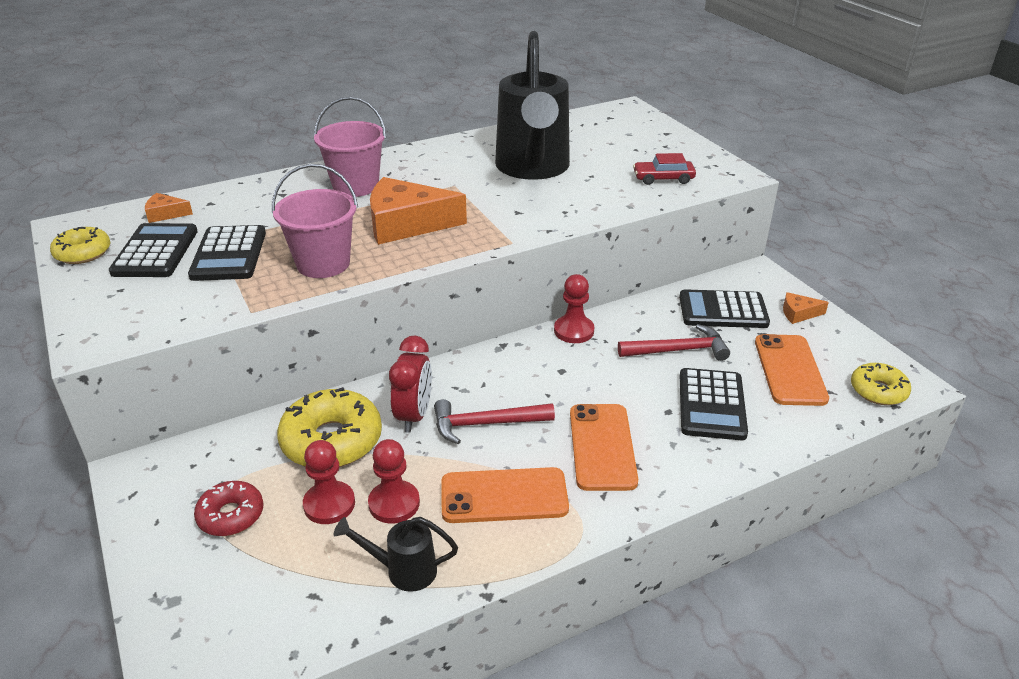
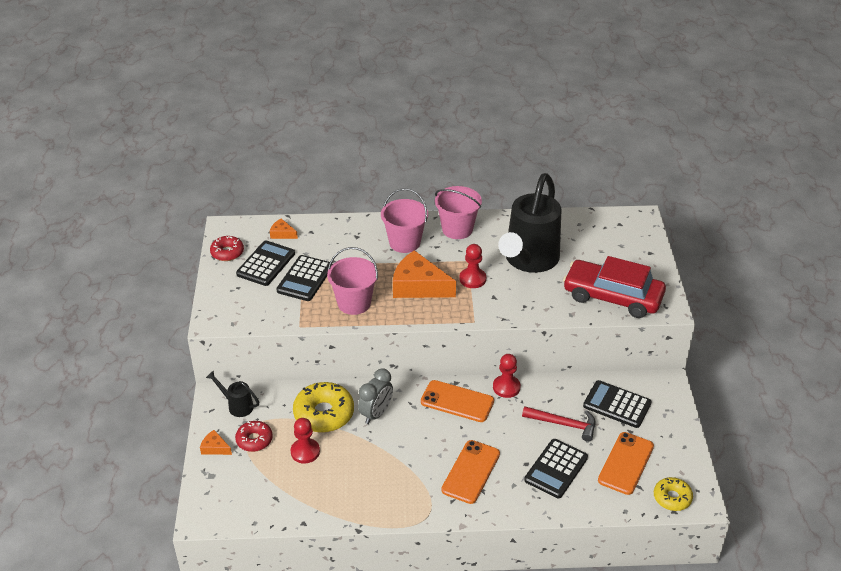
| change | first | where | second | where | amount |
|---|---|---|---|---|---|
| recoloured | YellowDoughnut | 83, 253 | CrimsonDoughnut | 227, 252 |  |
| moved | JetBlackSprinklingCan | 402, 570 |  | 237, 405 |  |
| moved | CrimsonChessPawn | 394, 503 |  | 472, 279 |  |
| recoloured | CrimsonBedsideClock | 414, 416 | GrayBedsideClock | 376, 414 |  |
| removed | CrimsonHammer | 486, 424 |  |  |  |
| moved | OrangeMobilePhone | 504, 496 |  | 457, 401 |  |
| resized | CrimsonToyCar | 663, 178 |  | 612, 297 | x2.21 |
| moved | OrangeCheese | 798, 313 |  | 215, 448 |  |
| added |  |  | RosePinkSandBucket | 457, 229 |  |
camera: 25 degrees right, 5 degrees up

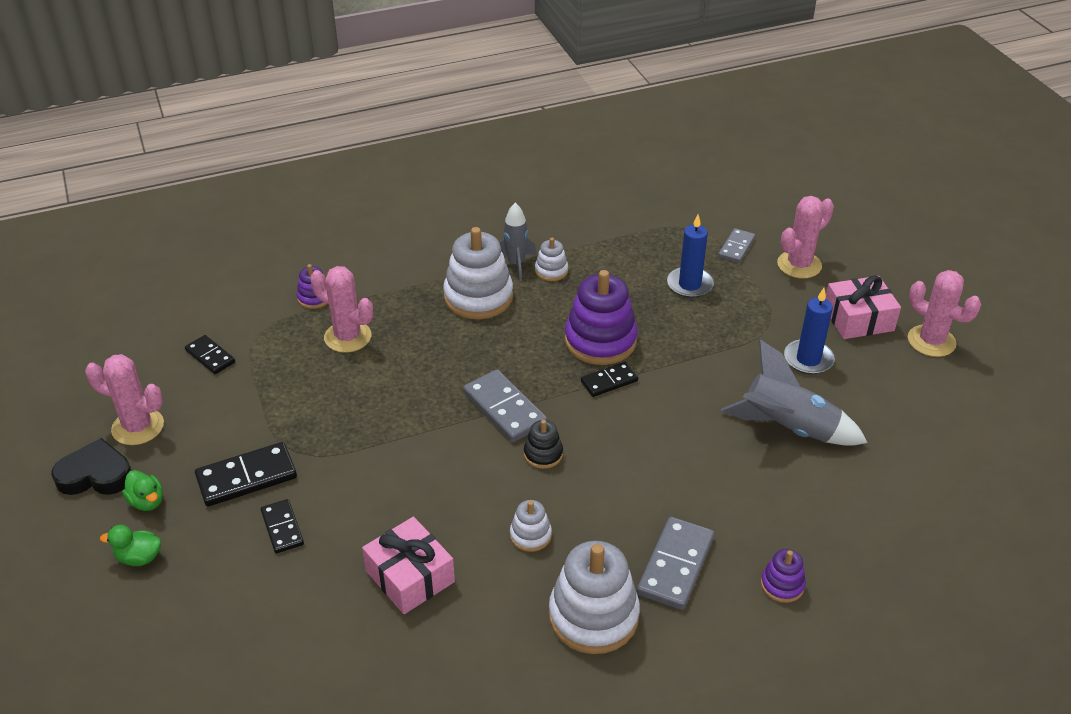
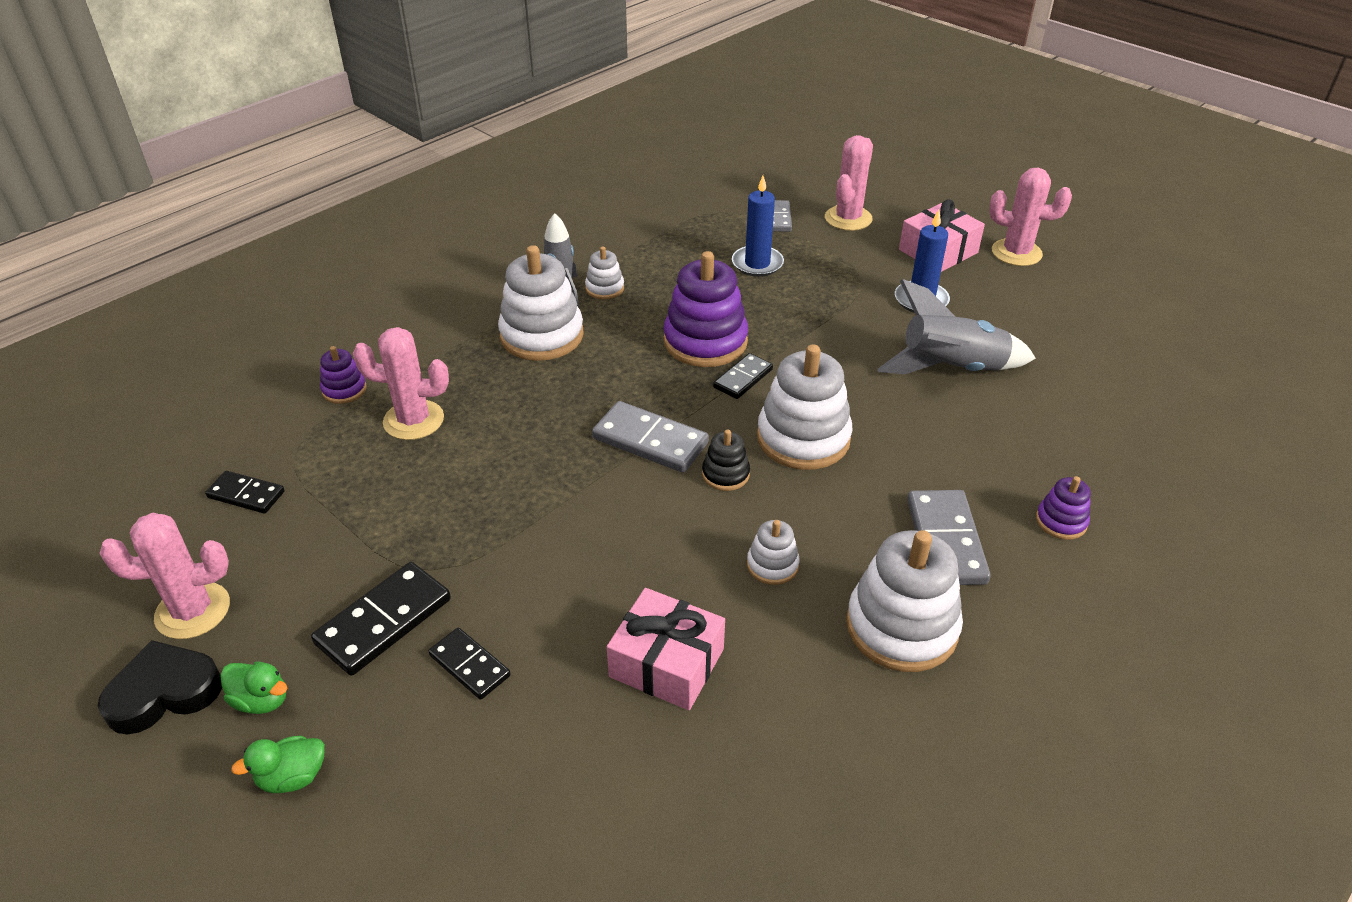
| change | first | where | second | where | amount |
|---|---|---|---|---|---|
| added |  |  | WhiteStackingToy | 803, 438 |  |
camera: 25 degrees left, 0 degrees up

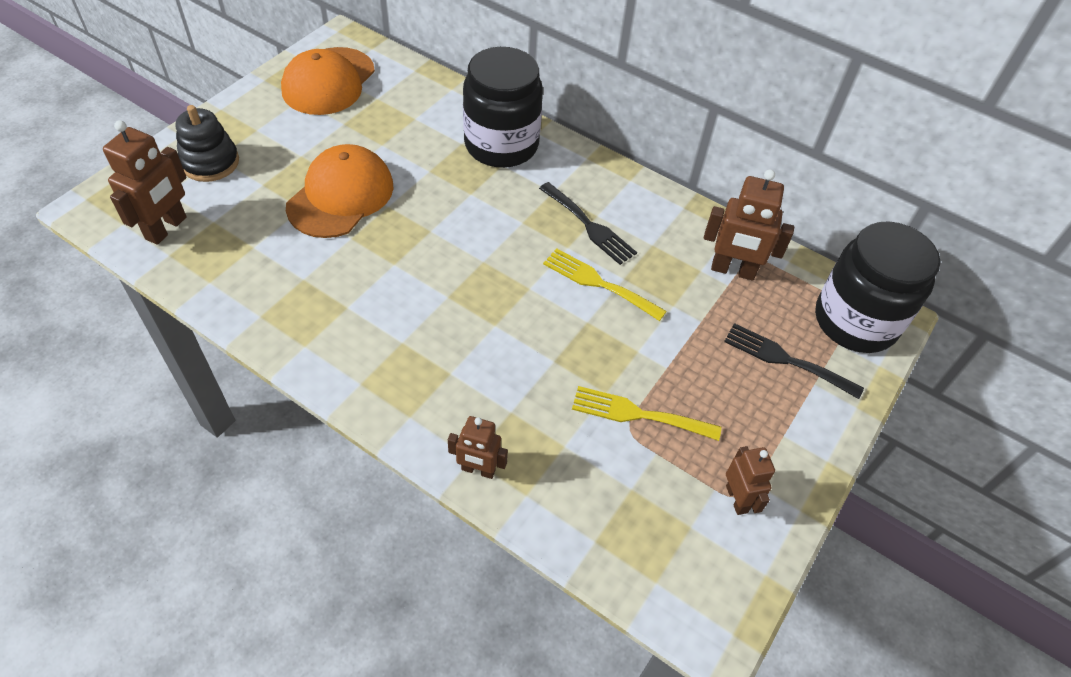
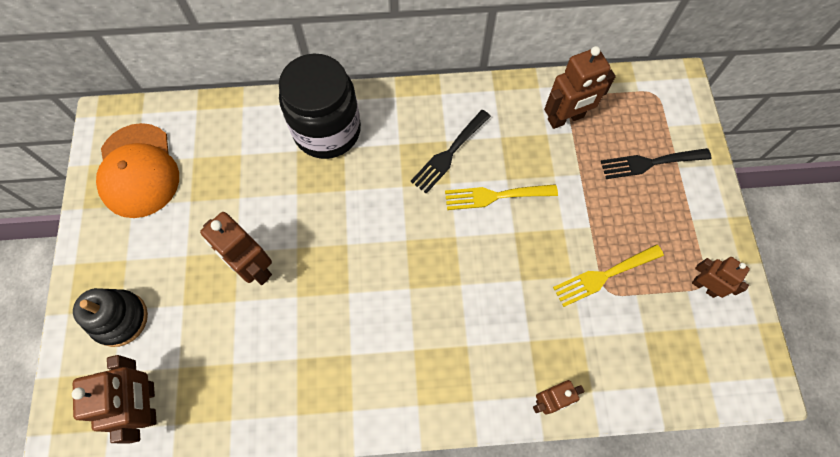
| change | first | where | second | where | amount |
|---|---|---|---|---|---|
| replaced | OrangeCap | 340, 196 | RussetRobot | 253, 267 |  |
| turned | JetBlackDinnerFork | 589, 226 |  | 449, 154 | 120 degrees clockwise |
| removed | JetBlackJar | 855, 321 |  |  |  |
camera: 35 degrees left, 15 degrees up

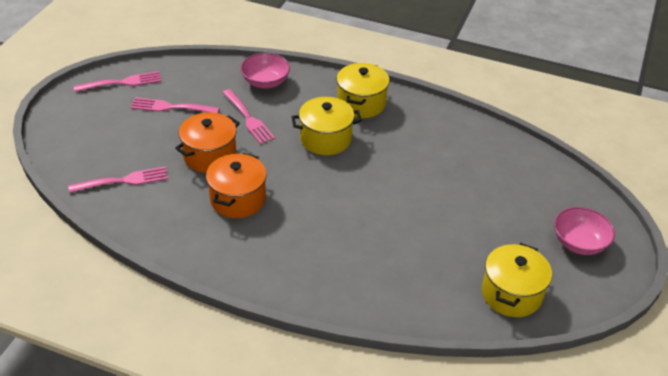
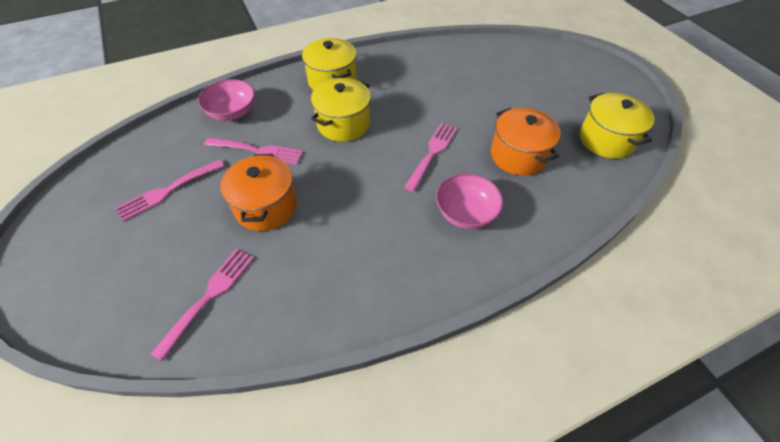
| change | first | where | second | where | amount |
|---|---|---|---|---|---|
| moved | RosePinkDinnerFork | 121, 83 |  | 432, 153 |  |
| moved | OrangeStockpot | 238, 199 |  | 518, 155 |  |
| moved | RosePinkServingBowl | 579, 243 |  | 465, 213 |  |
camera: 45 degrees left, 10 degrees up

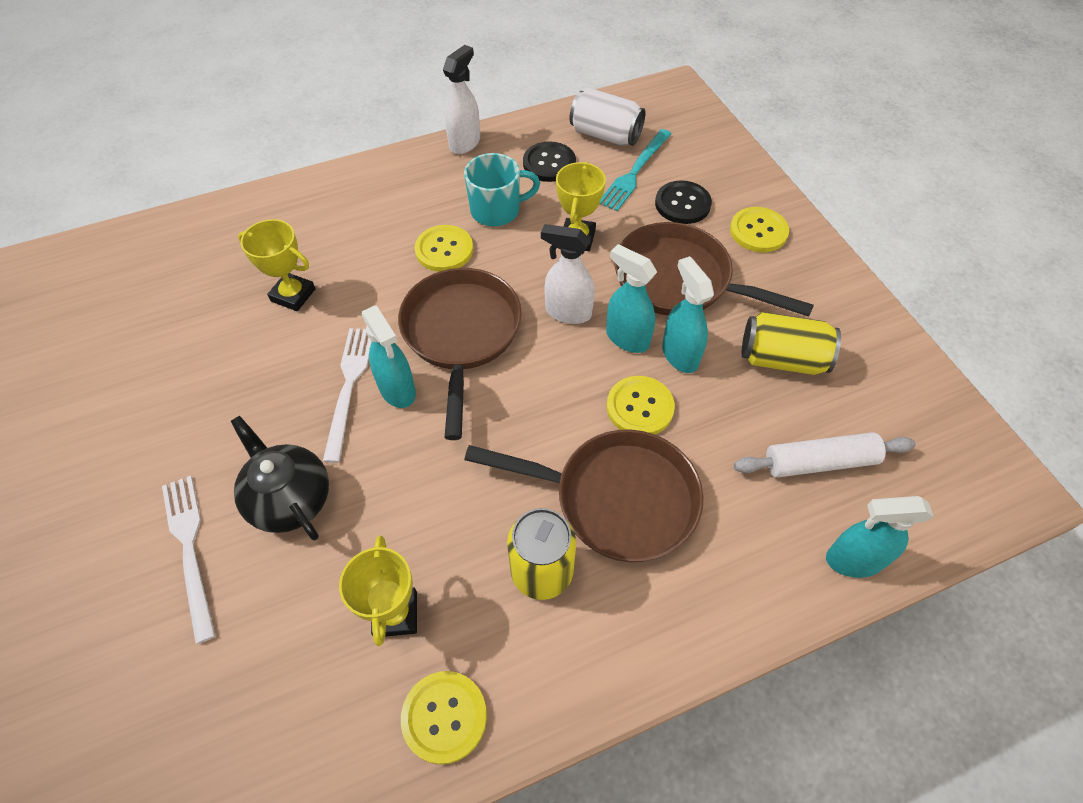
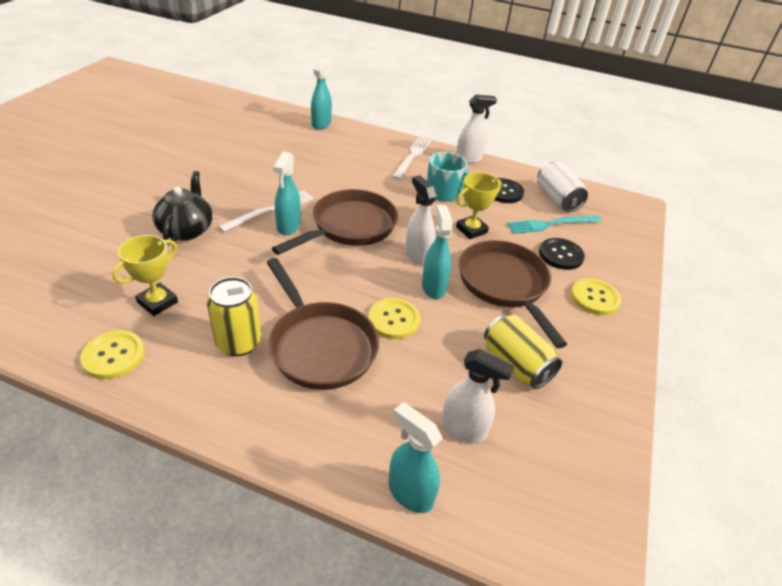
| change | first | where | second | where | amount |
|---|---|---|---|---|---|
| moved | WhiteDinnerFork | 190, 549 |  | 412, 156 |  |
| removed | YellowPrizeCup | 293, 295 |  |  |  |
| removed | YellowShirtButton | 444, 250 |  |  |  |
| moved | TurquoiseSprayer | 679, 355 |  | 321, 124 |  |
| replaced | WhiteDoughRoller | 819, 462 | WhiteSprayer | 464, 429 |  |
camera: 40 degrees right, 15 degrees down

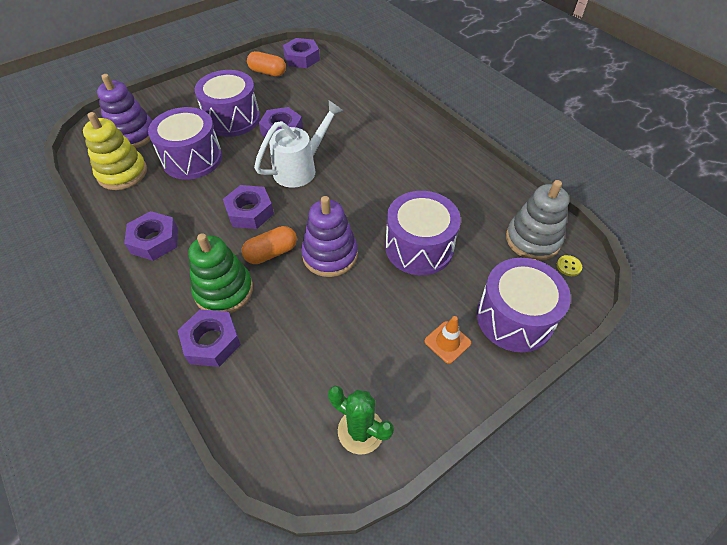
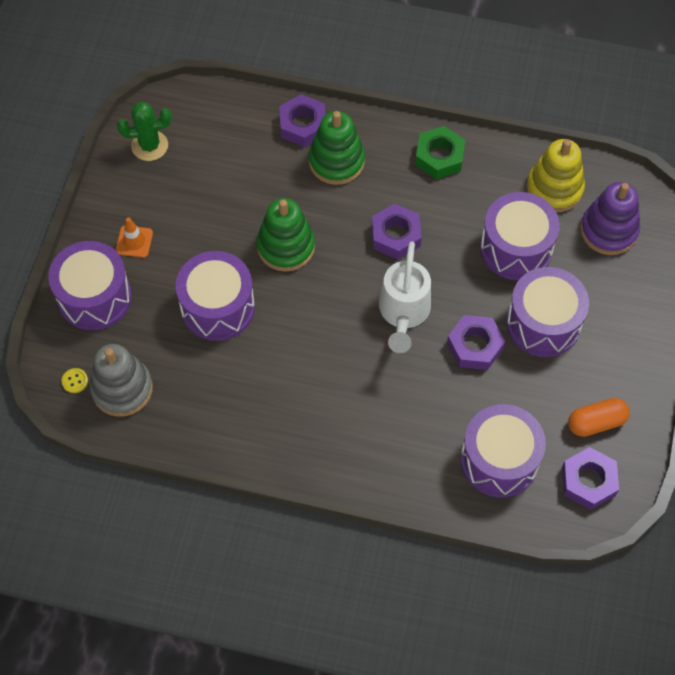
| change | first | where | second | where | amount |
|---|---|---|---|---|---|
| recoloured | RoyalPurpleHexagonNut | 154, 240 | EmeraldHexagonNut | 439, 157 |  |
| removed | OrangePillShape | 271, 253 |  |  |  |
| recoloured | RoyalPurpleStackingToy | 330, 255 | EmeraldStackingToy | 286, 246 |  |
| added |  |  | RoyalPurpleDrum | 499, 460 |  |
camera: 140 degrees right, 10 degrees up

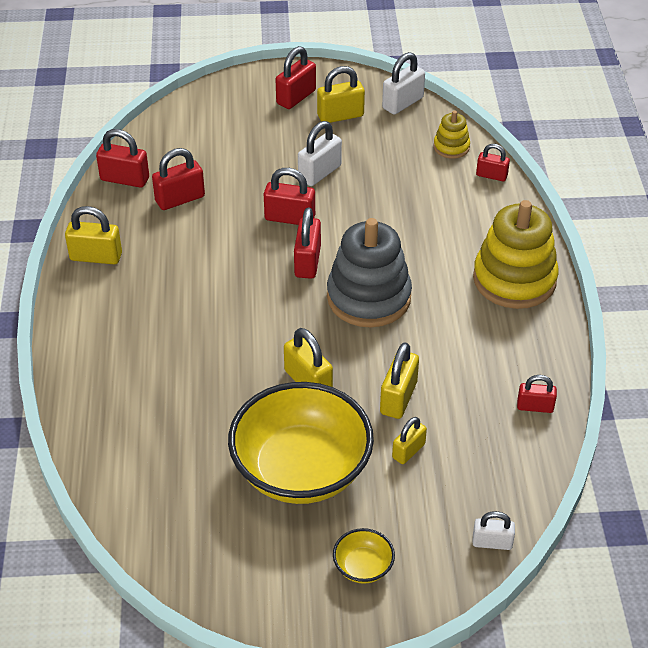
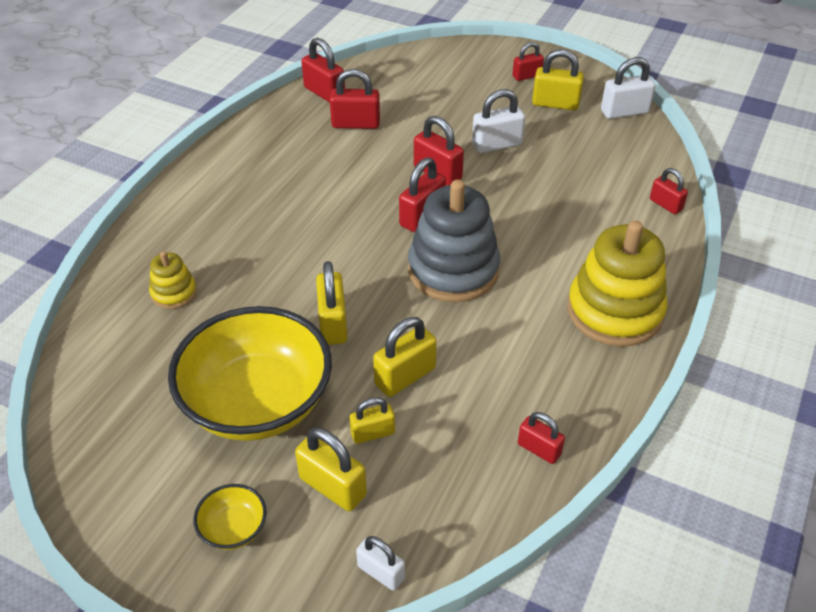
| change | first | where | second | where | amount |
|---|---|---|---|---|---|
| moved | YellowLock | 96, 257 |  | 332, 486 |  |
| resized | CrimsonLock | 296, 97 |  | 527, 76 | x0.64 |
| moved | YellowStackingToy | 451, 147 |  | 174, 293 |  |
camera: 30 degrees right, 0 degrees up

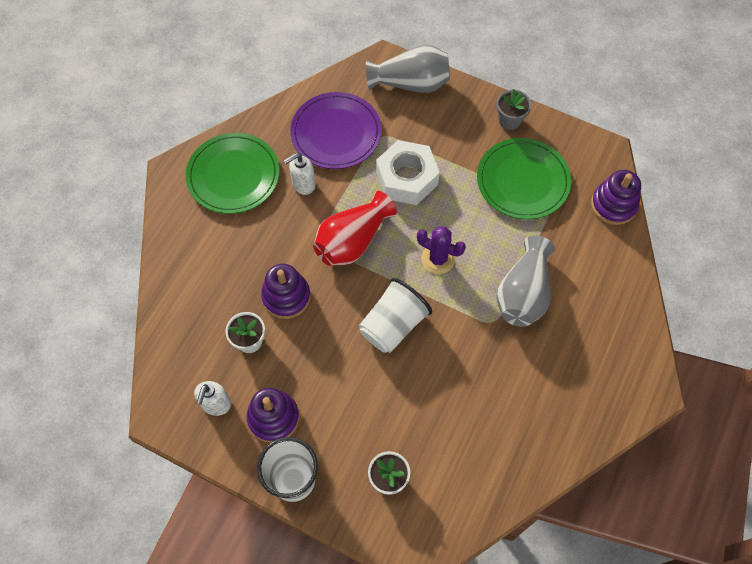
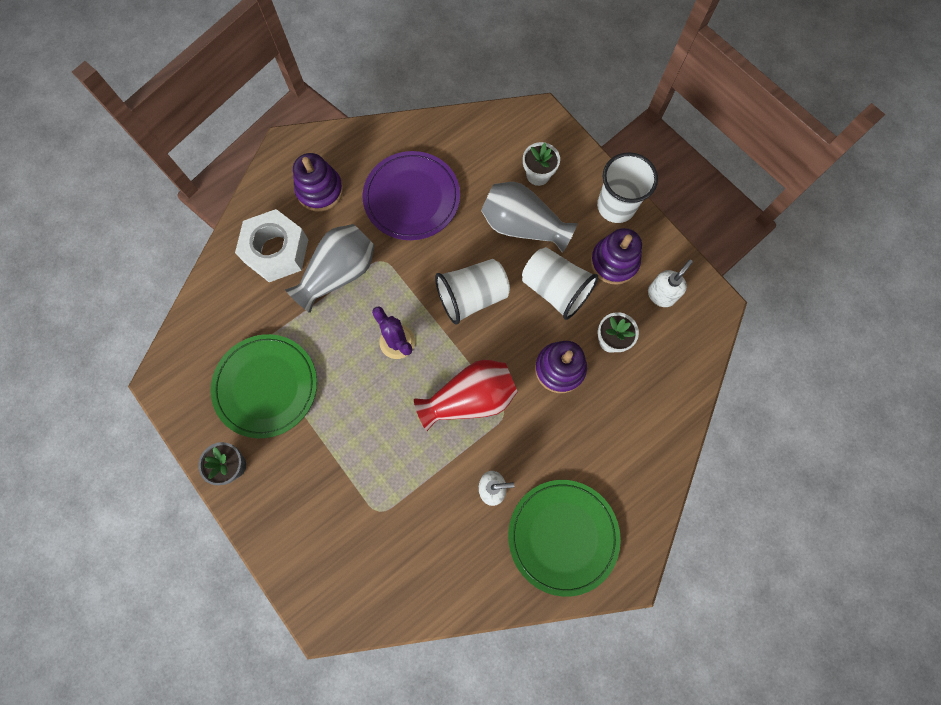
| change | first | where | second | where | amount |
|---|---|---|---|---|---|
| moved | RoyalPurpleDinnerPlate | 336, 133 |  | 412, 198 |  |
| moved | GrayTallVase | 411, 83 |  | 522, 226 |  |
| moved | WhiteHexagonNut | 407, 178 |  | 276, 251 |  |
| moved | RoyalPurpleStackingToy | 613, 205 |  | 320, 190 |  |
| added |  |  | WhiteBeaker | 555, 289 |  |
camera: 155 degrees left, 10 degrees up

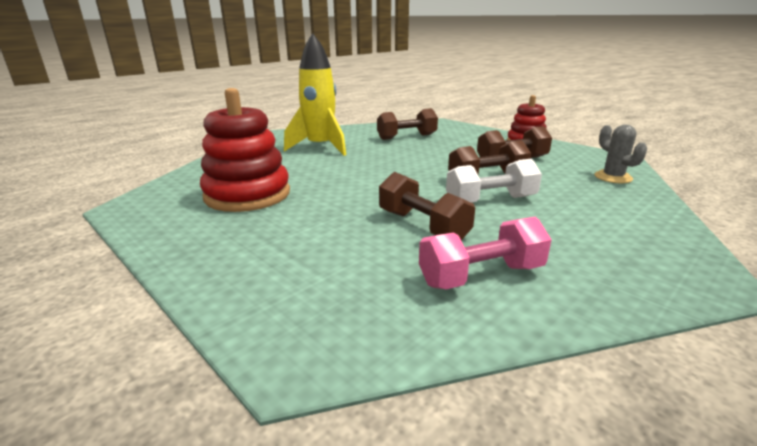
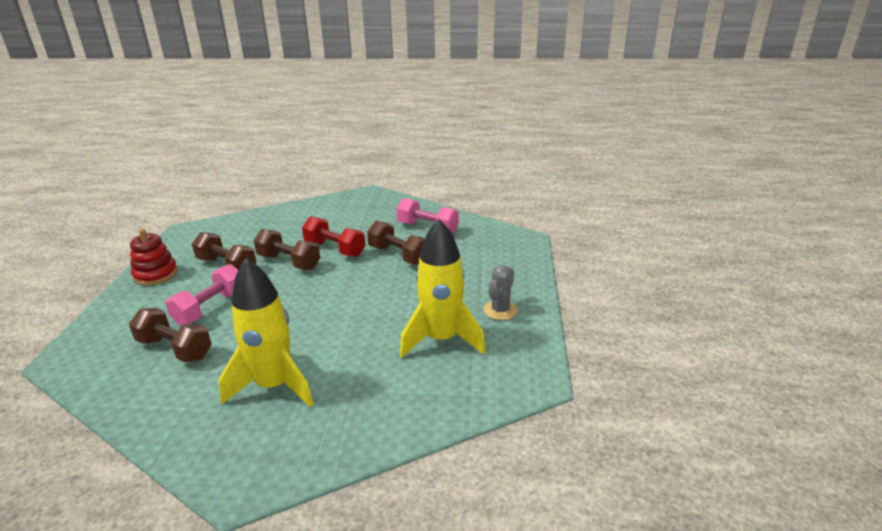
| change | first | where | second | where | amount |
|---|---|---|---|---|---|
| replaced | CrimsonStackingToy | 247, 195 | YellowSpaceship | 441, 339 |  |
| turned | RussetHandWeight | 423, 226 |  | 398, 255 | 60 degrees counterclockwise |
| recoloured | WhiteHandWeight | 491, 201 | CrimsonHandWeight | 335, 249 |  |
| moved | GraySaguaroCactus | 613, 177 |  | 500, 310 |  |
| added |  |  | RosePinkHandWeight | 210, 308 |  |
camera: 130 degrees left, 5 degrees up

